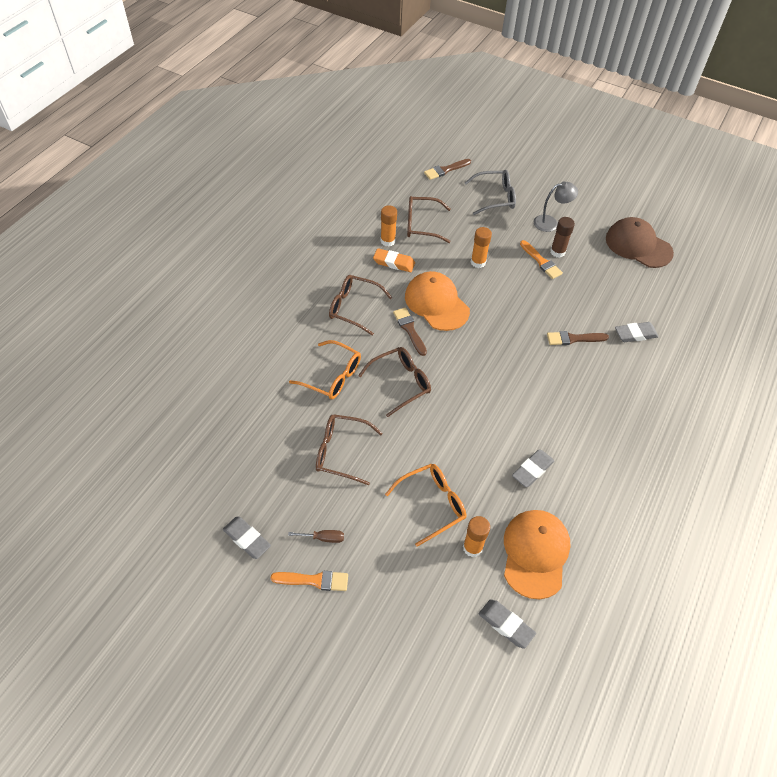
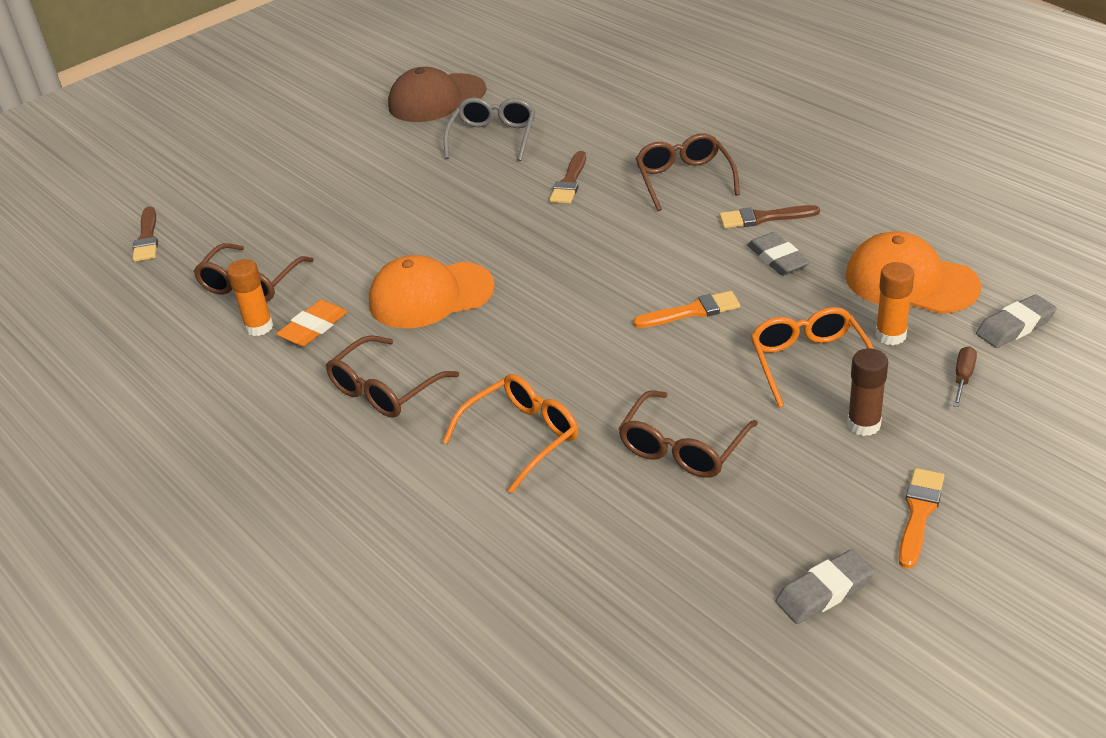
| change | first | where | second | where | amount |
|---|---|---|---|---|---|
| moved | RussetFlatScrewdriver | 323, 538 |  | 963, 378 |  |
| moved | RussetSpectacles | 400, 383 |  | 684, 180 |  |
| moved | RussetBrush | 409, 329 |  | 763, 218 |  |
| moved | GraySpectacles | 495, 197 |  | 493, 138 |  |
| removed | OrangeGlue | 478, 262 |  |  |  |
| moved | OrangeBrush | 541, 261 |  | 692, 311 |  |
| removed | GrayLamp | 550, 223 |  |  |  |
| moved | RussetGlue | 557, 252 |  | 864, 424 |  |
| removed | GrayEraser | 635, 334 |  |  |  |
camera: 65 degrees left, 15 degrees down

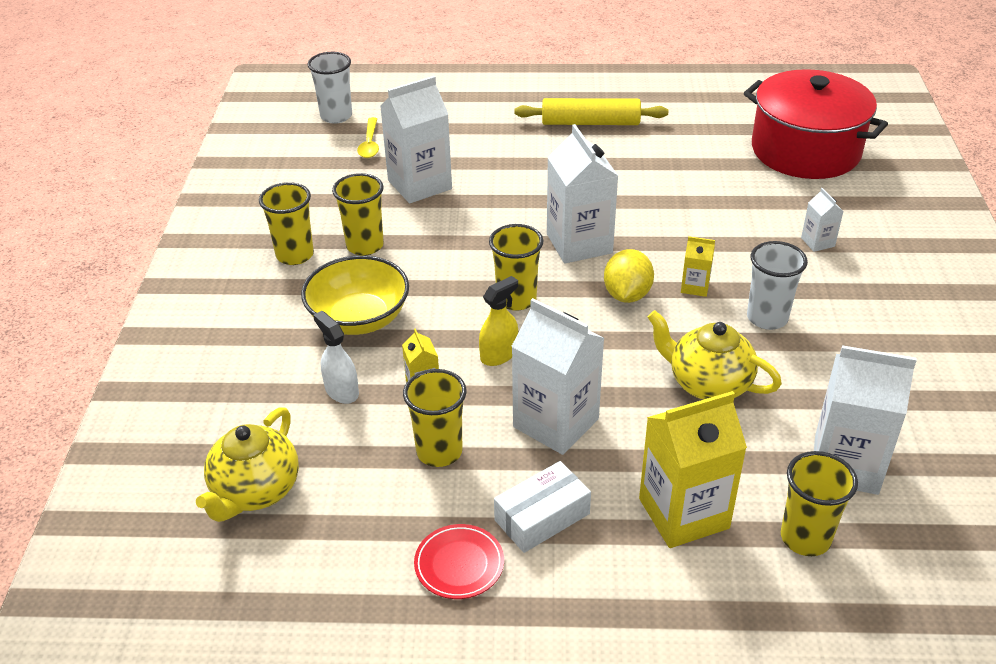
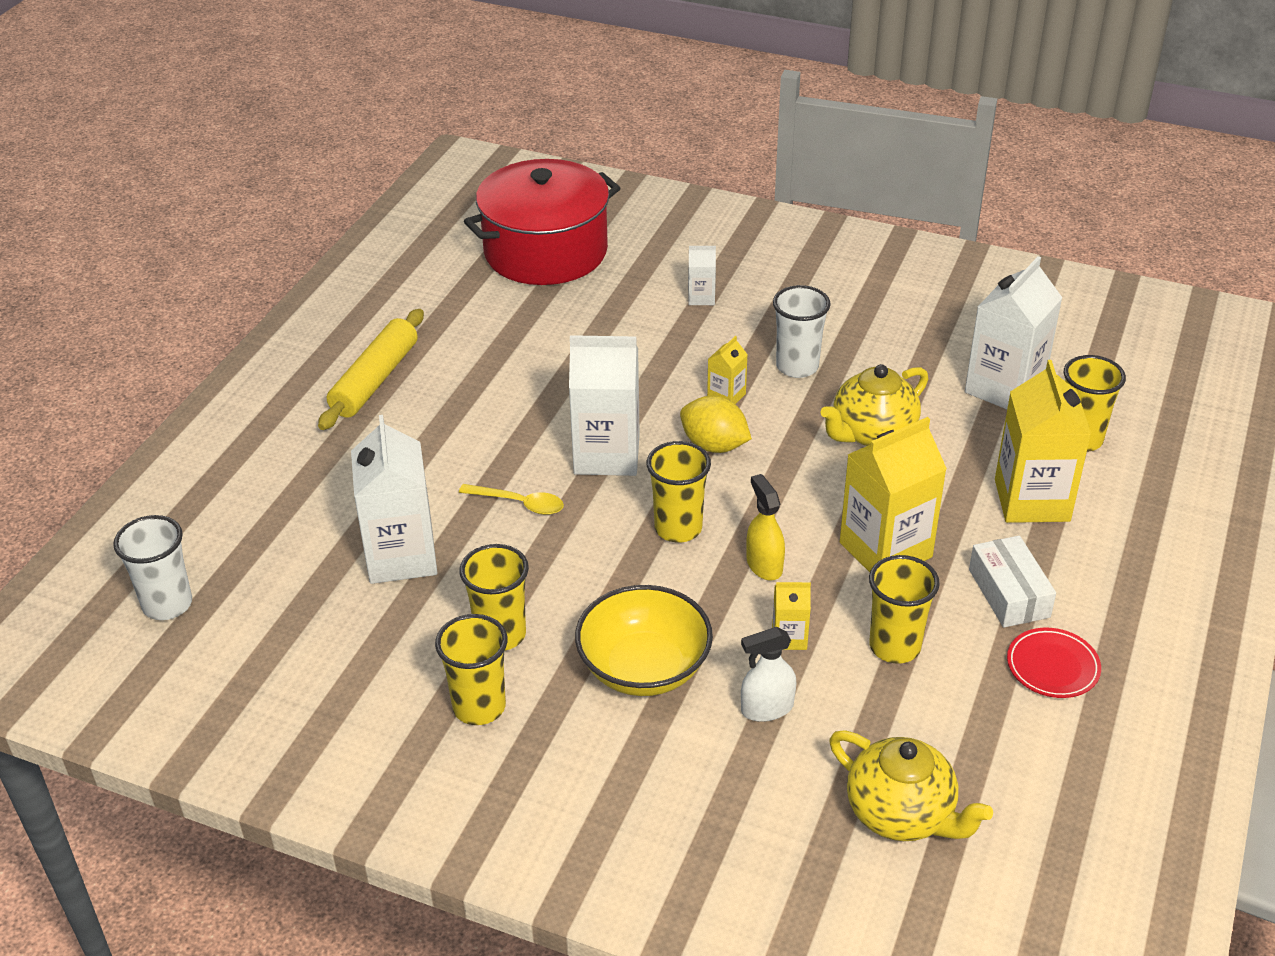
| change | first | where | second | where | amount |
|---|---|---|---|---|---|
| moved | YellowTeaspoon | 370, 144 |  | 519, 503 |  |
| recoloured | WhiteMilkCarton | 556, 423 | YellowMilkCarton | 885, 550 |  |
camera: 70 degrees left, 0 degrees up

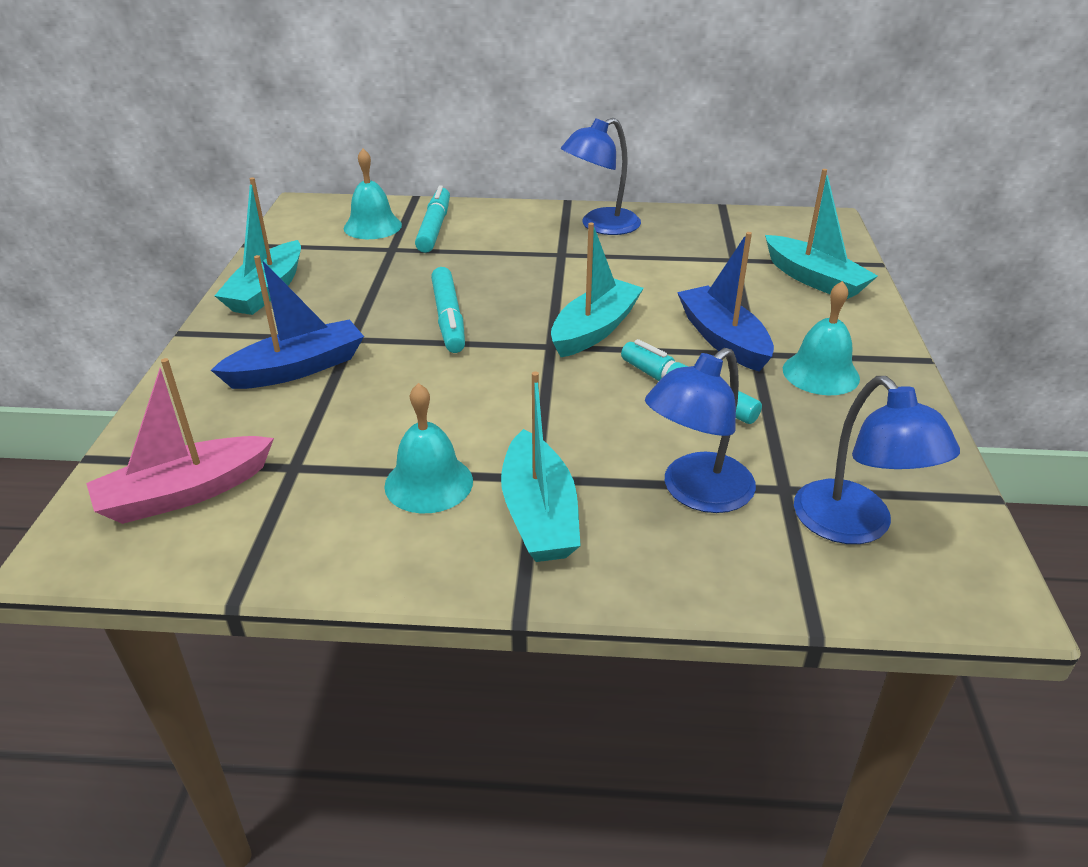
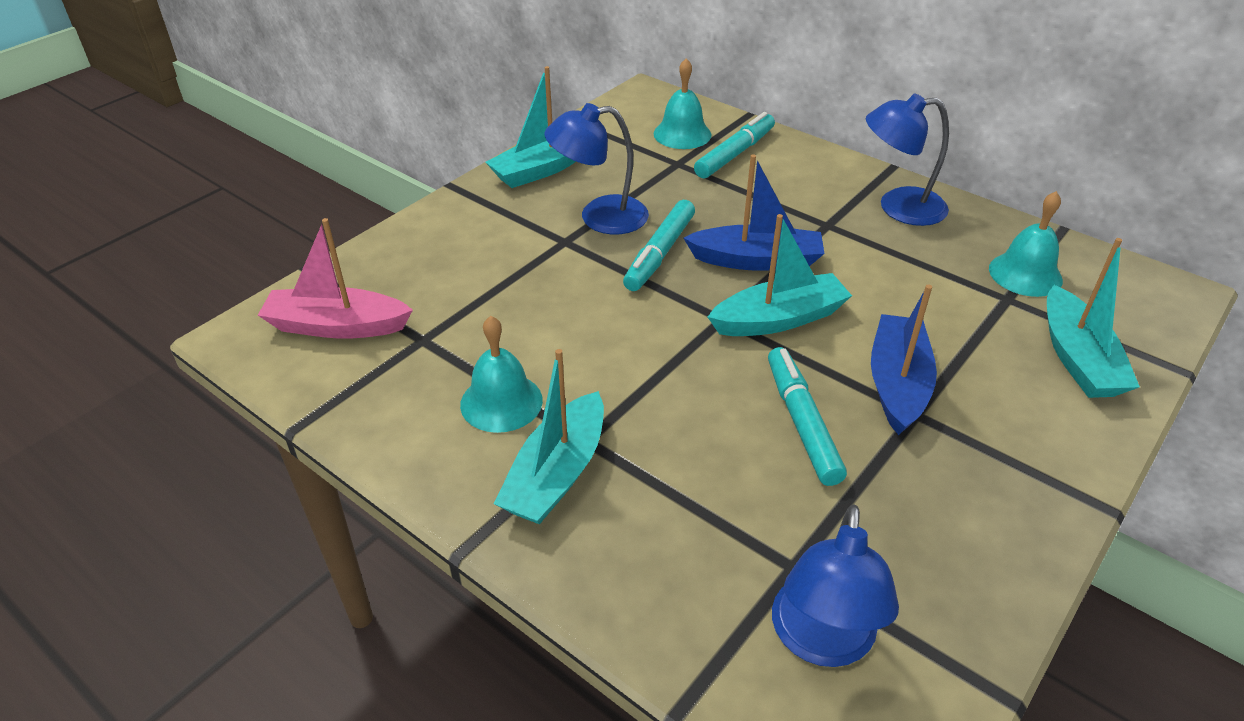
| change | first | where | second | where | amount |
|---|---|---|---|---|---|
| moved | BlueBoat | 297, 368 |  | 756, 260 |  |
| moved | BlueLamp | 696, 493 |  | 599, 217 |  |
| moved | TurquoiseBell | 820, 373 |  | 1025, 274 |  |
camera: 35 degrees right, 5 degrees up

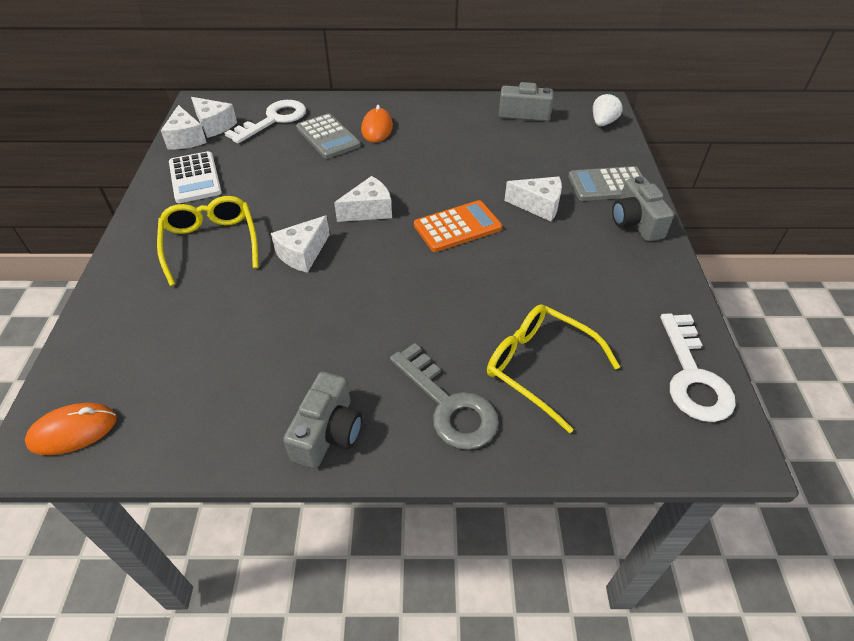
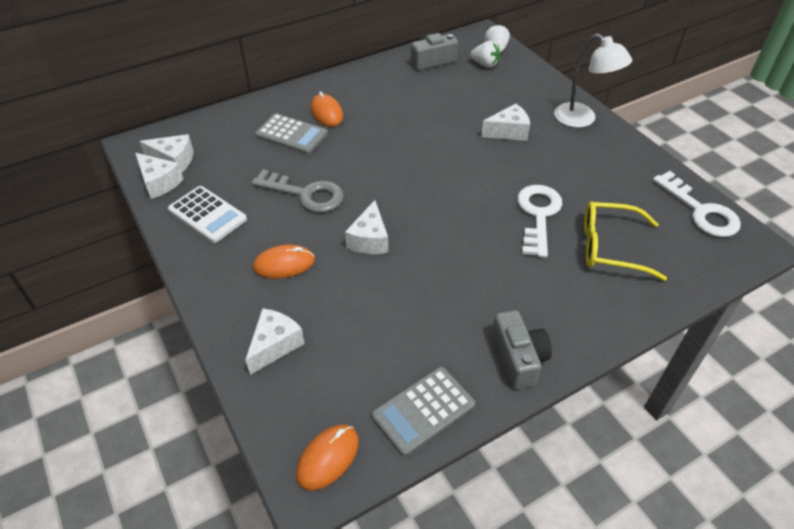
| change | first | where | second | where | amount |
|---|---|---|---|---|---|
| replaced | YellowSpectacles | 211, 244 | OrangeComputerMouse | 284, 264 |  |
| moved | WhiteDoorKey | 274, 120 |  | 538, 215 |  |
| moved | WhiteCheese | 369, 210 |  | 275, 345 |  |
| moved | GrayDoorKey | 448, 405 |  | 305, 194 |  |
| removed | OrangeCalculator | 457, 227 |  |  |  |
| moved | GrayCalculator | 608, 185 |  | 423, 411 |  |
| replaced | GrayCompactCamera | 635, 222 | WhiteLamp | 582, 119 |  |
| added |  |  | WhiteBerry | 485, 64 |  |
camera: 30 degrees left, 0 degrees up

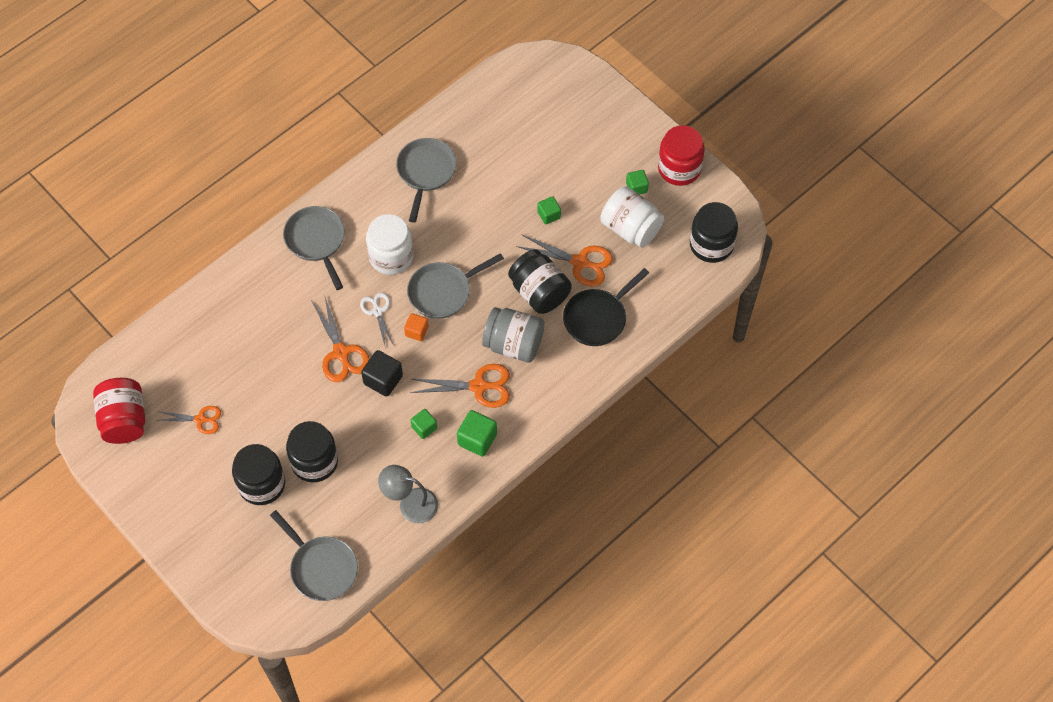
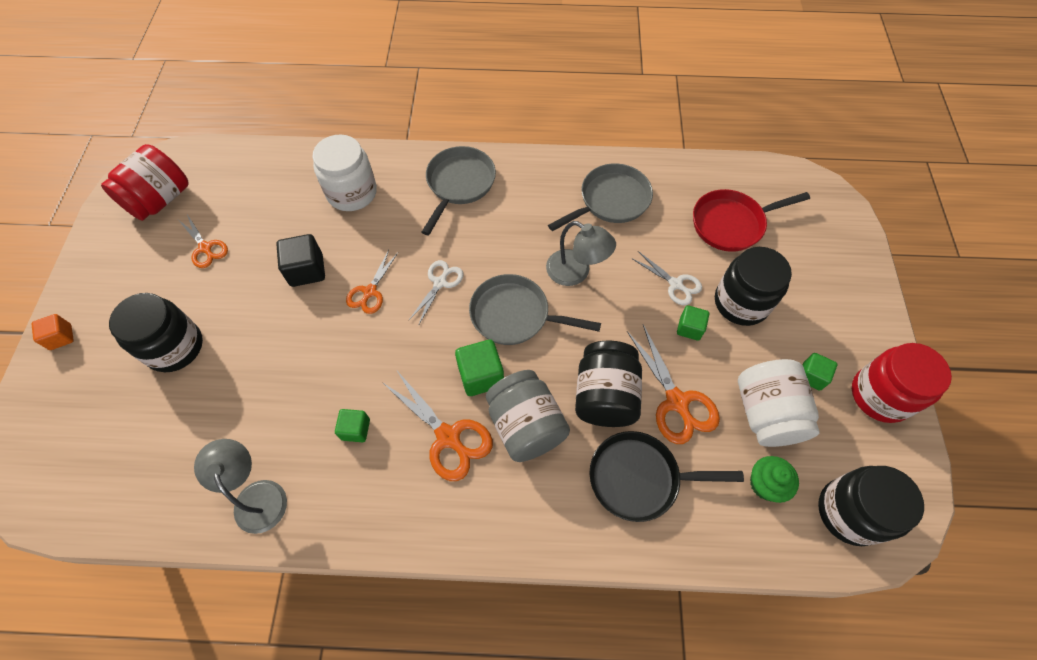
| change | first | where | second | where | amount |
|---|---|---|---|---|---|
| removed | GrayPan | 321, 567 |  |  |  |
| moved | JetBlackJar | 314, 461 |  | 741, 302 |  |
| resized | OrangeShears | 341, 353 |  | 370, 292 | x0.64 |
| moved | JetBlackBlock | 383, 380 |  | 307, 270 |  |
| moved | WhiteJar | 391, 256 |  | 352, 193 |  |
| moved | OrangeBlock | 416, 331 |  | 61, 337 |  |
| moved | EmeraldBlock | 477, 439 |  | 481, 375 |  |
| added |  |  | GrayLamp | 576, 272 |  |
| added |  |  | WhiteShears | 676, 284 |  |
| added |  |  | CrimsonPan | 731, 223 |  |
| added |  |  | EmeraldFairyCake | 765, 484 |  |
camera: 45 degrees right, 0 degrees up

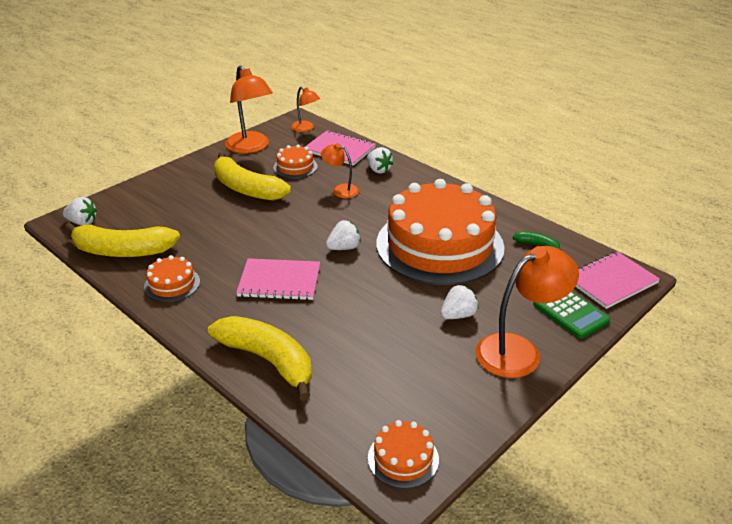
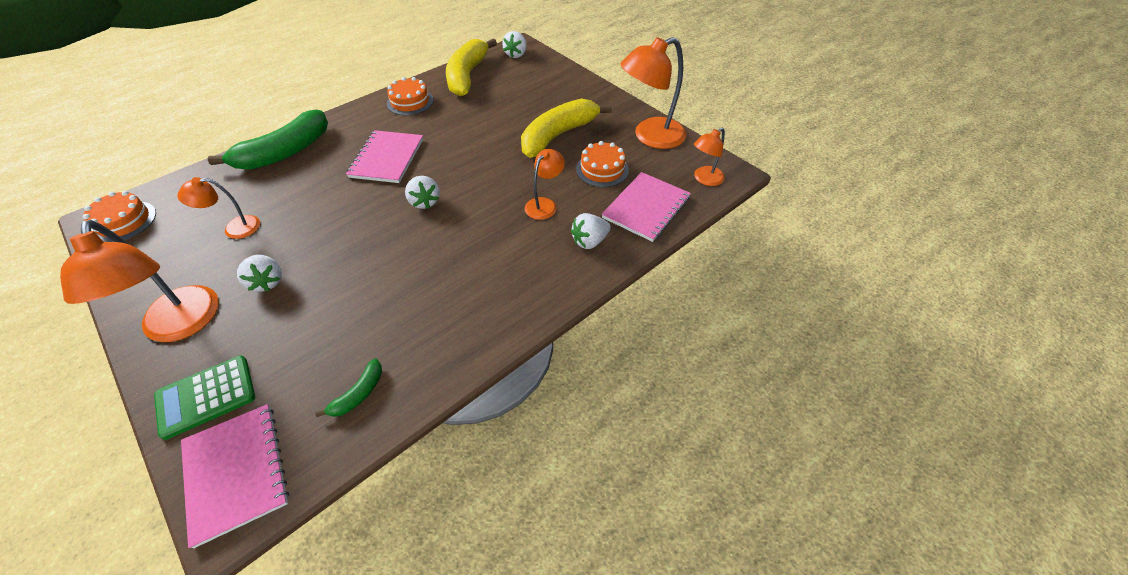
| change | first | where | second | where | amount |
|---|---|---|---|---|---|
| recoloured | YellowBanana | 268, 360 | EmeraldBanana | 285, 152 |  |
| removed | OrangeGateau | 439, 245 |  |  |  |
| added |  |  | OrangeLamp | 234, 228 |  |
camera: 95 degrees right, 15 degrees up

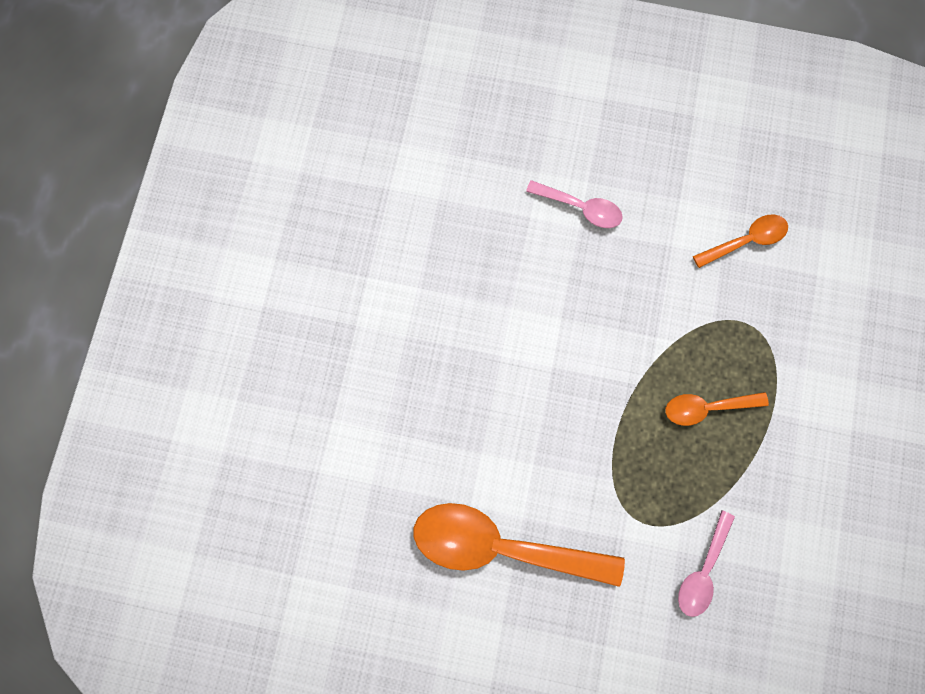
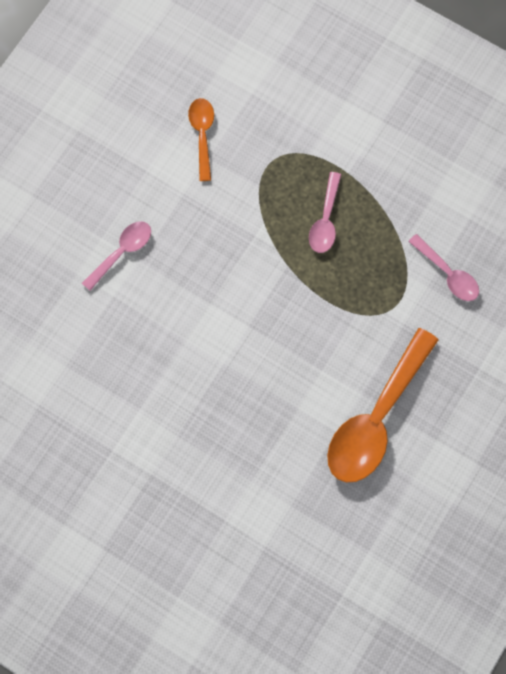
| change | first | where | second | where | amount |
|---|---|---|---|---|---|
| recoloured | OrangeTeaspoon | 706, 407 | RosePinkTeaspoon | 325, 220 |  |
camera: 70 degrees left, 5 degrees down

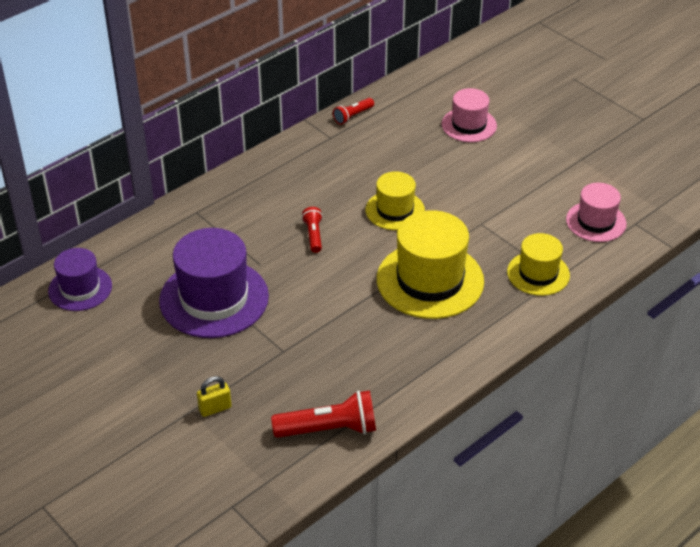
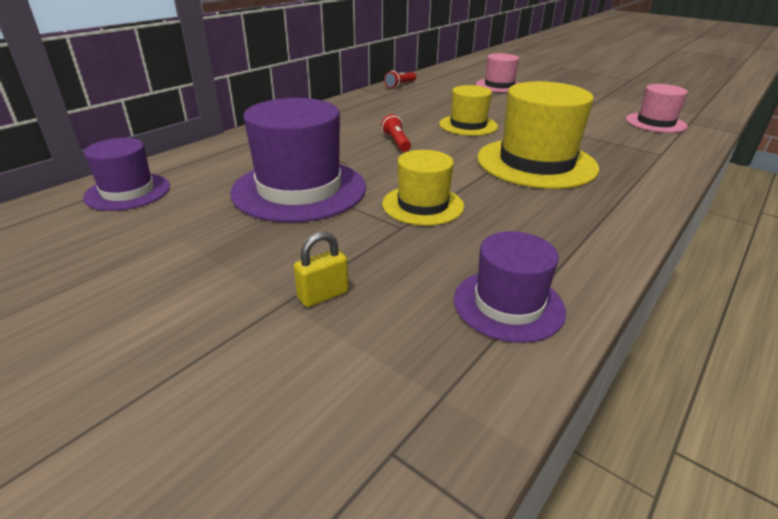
| change | first | where | second | where | amount |
|---|---|---|---|---|---|
| replaced | CrimsonFlashlight | 329, 429 | RoyalPurpleHat | 508, 304 |  |
| moved | YellowHat | 538, 273 |  | 423, 205 |  |
camera: 10 degrees left, 10 degrees down

